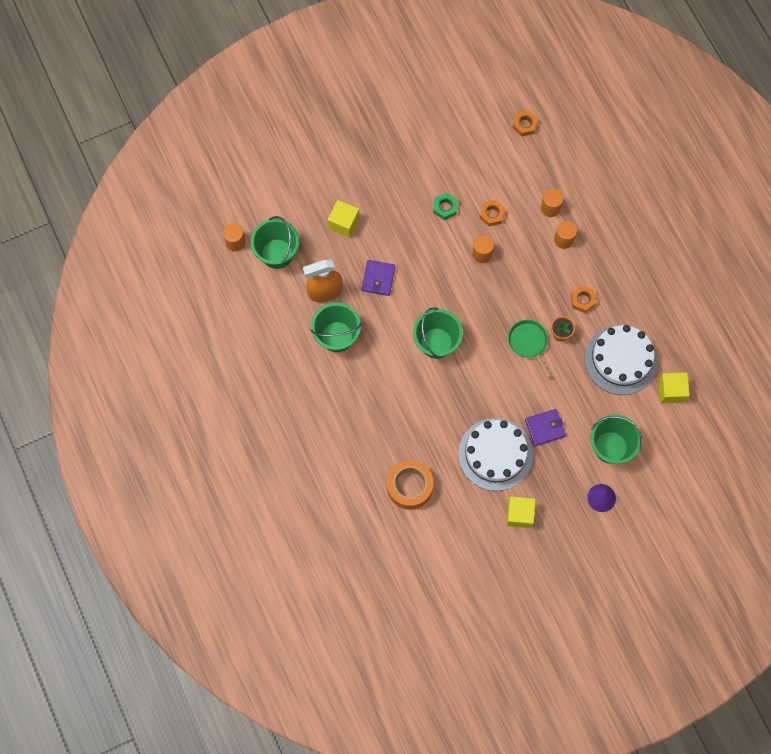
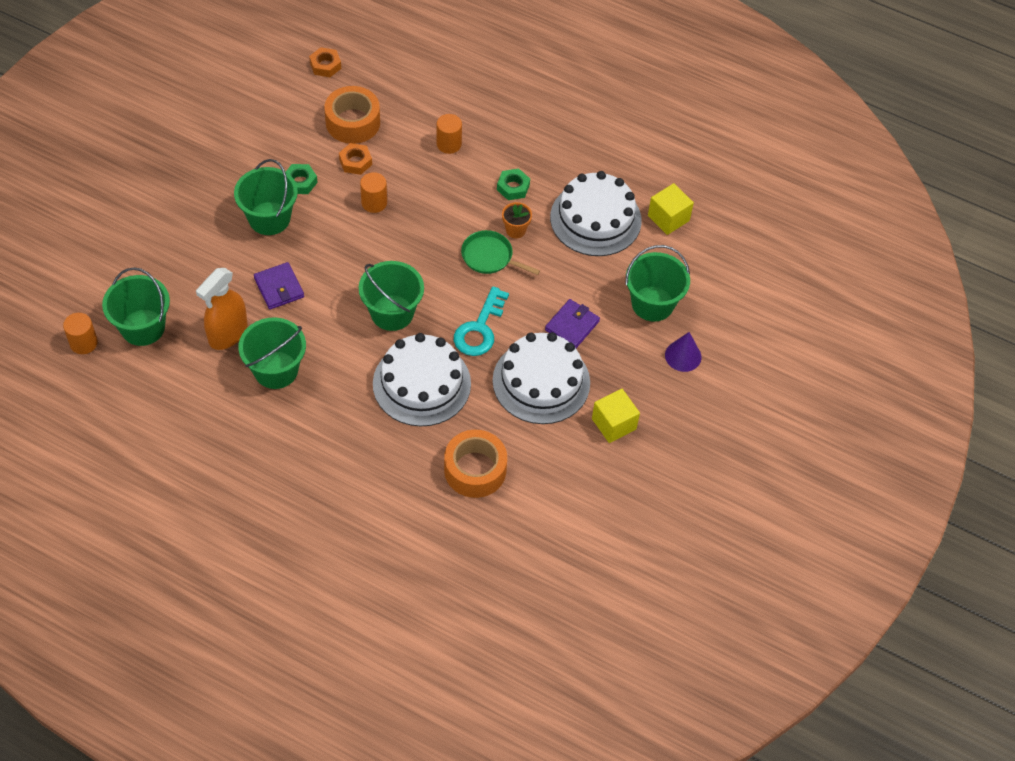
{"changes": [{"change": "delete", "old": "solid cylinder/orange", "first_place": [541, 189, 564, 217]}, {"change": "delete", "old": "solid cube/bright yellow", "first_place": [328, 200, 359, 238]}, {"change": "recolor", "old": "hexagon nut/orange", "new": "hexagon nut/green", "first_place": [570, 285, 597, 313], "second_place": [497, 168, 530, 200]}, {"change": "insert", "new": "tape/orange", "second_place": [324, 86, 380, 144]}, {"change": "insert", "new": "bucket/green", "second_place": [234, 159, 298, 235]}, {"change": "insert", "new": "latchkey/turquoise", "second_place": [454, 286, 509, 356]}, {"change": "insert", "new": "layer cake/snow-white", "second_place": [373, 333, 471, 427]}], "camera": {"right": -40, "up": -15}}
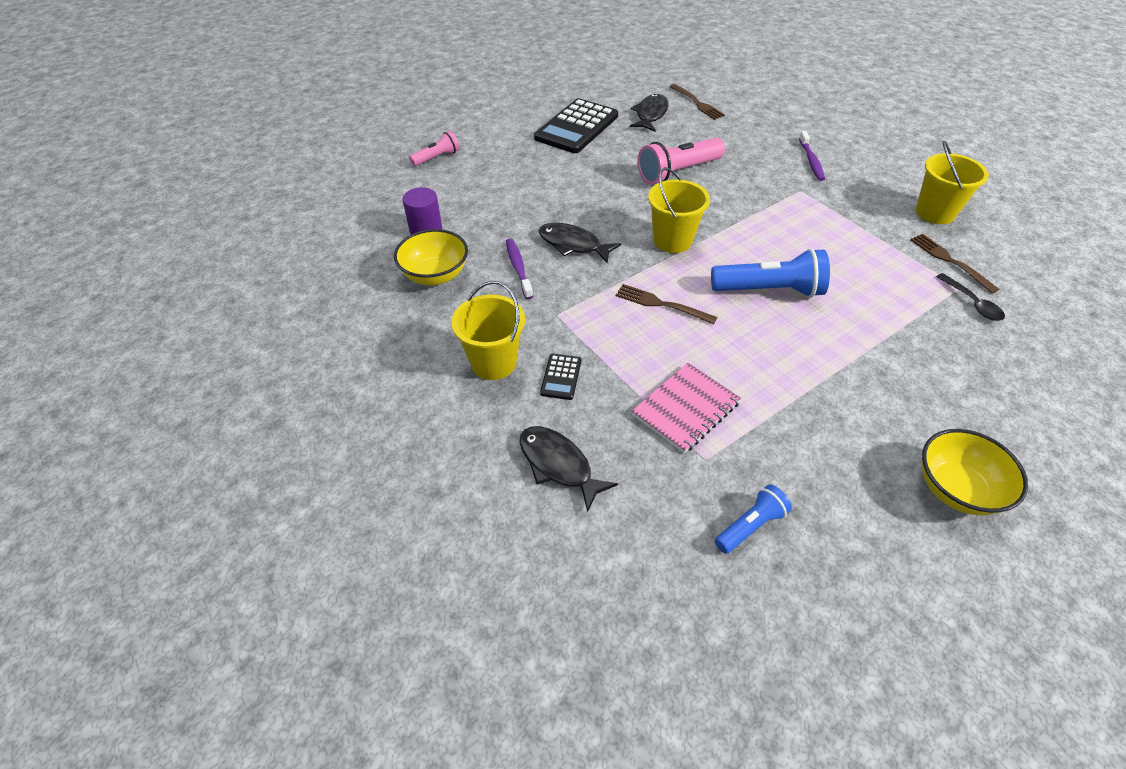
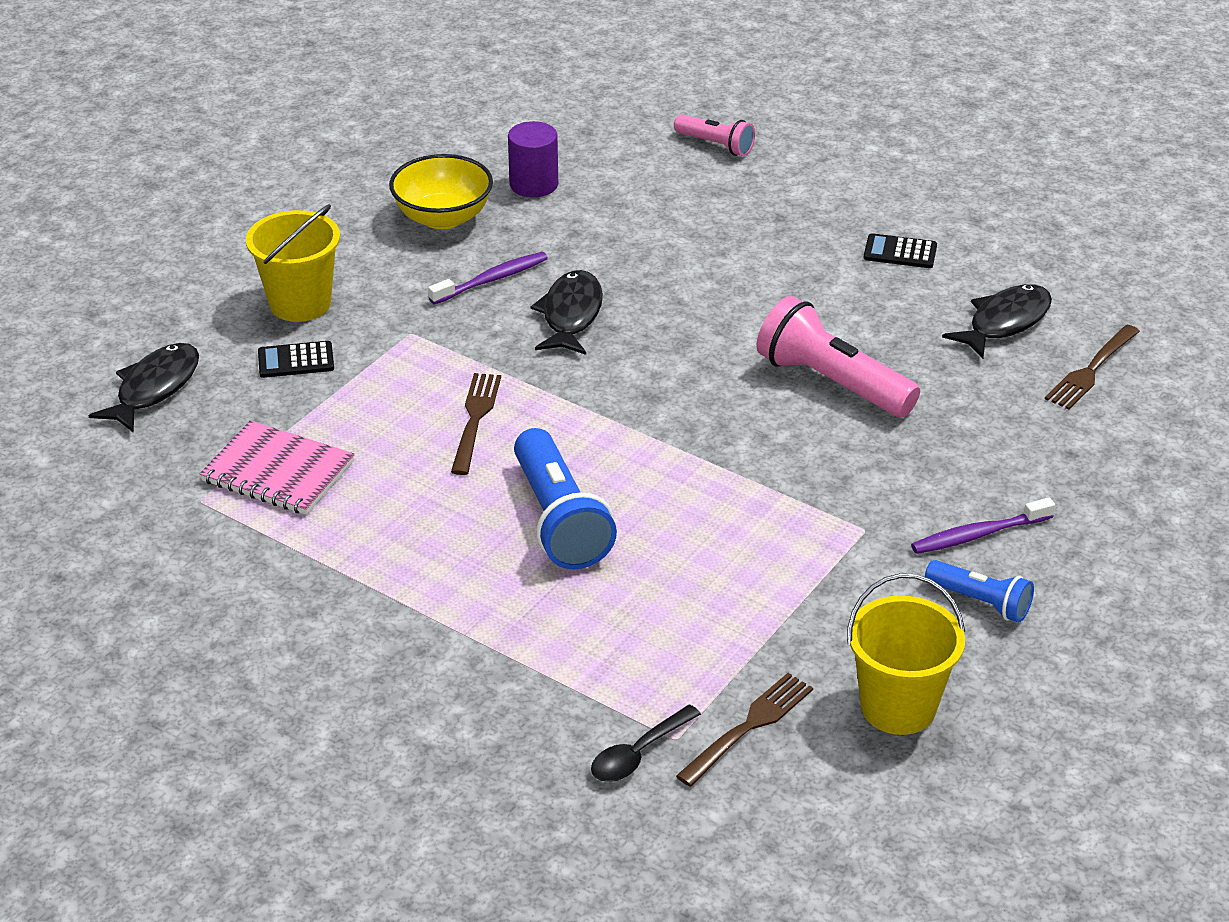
{"changes": [{"change": "rotate", "old": "fish/ebony", "first_place": [630, 94, 669, 131], "second_place": [942, 284, 1052, 359], "degrees": -45}, {"change": "resize", "old": "calculator/ebony", "first_place": [534, 98, 618, 153], "second_place": [864, 233, 937, 268], "factor": 0.44}, {"change": "delete", "old": "bucket/bright yellow", "first_place": [648, 167, 710, 253]}, {"change": "delete", "old": "serving bowl/bright yellow", "first_place": [922, 429, 1028, 515]}, {"change": "move", "old": "torch/royal blue", "first_place": [715, 484, 792, 554], "second_place": [925, 560, 1034, 623]}], "camera": {"right": 70, "up": -10}}
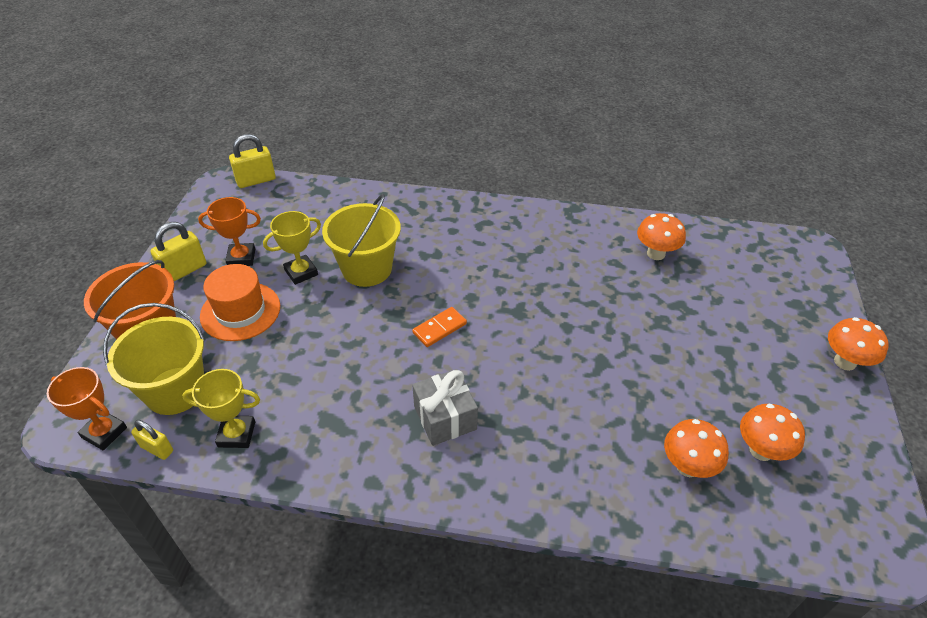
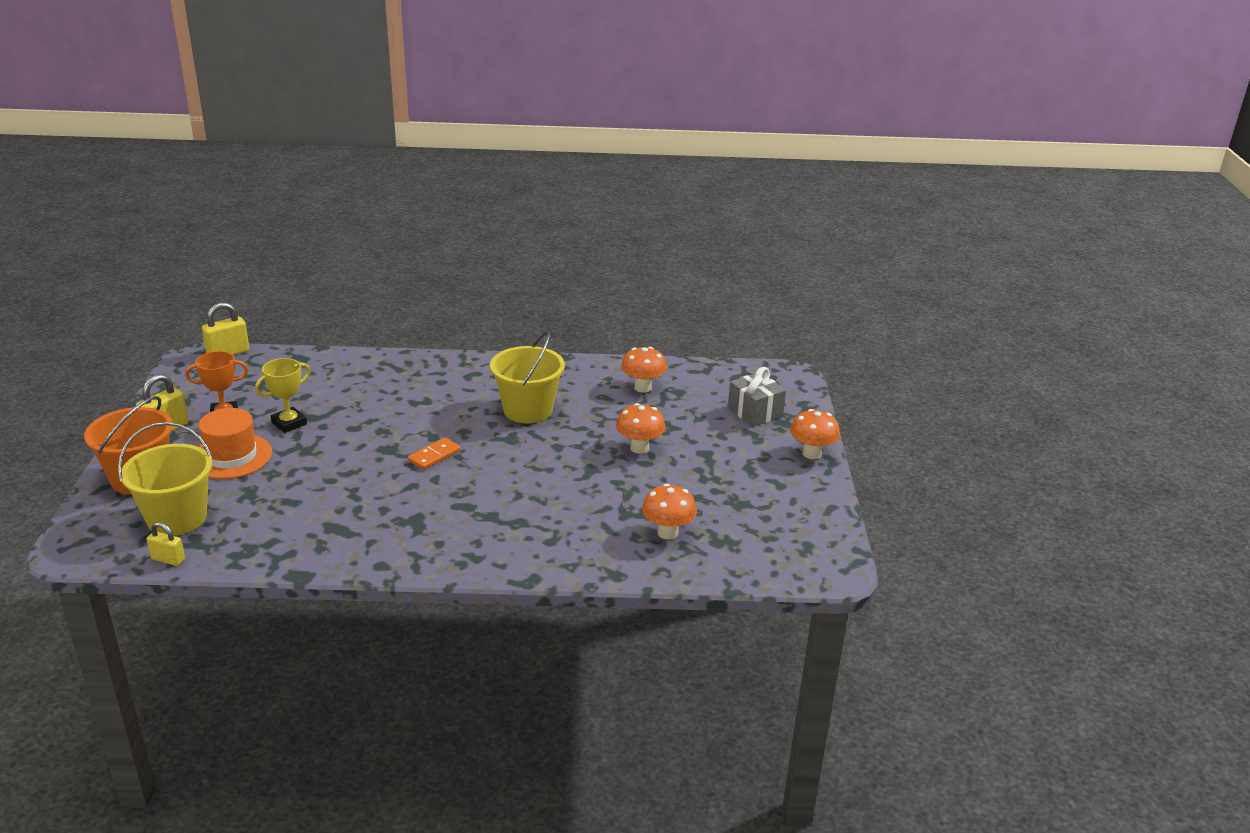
{"changes": [{"change": "move", "old": "bucket/bright yellow", "first_place": [322, 194, 401, 287], "second_place": [490, 331, 565, 423]}, {"change": "delete", "old": "prize cup/orange", "first_place": [47, 367, 127, 451]}, {"change": "delete", "old": "prize cup/bright yellow", "first_place": [182, 369, 260, 448]}, {"change": "move", "old": "gift/grey", "first_place": [412, 369, 478, 446], "second_place": [728, 367, 786, 427]}, {"change": "move", "old": "toadstool/orange", "first_place": [740, 404, 805, 461], "second_place": [616, 403, 665, 454]}], "camera": {"right": -10, "up": -15}}
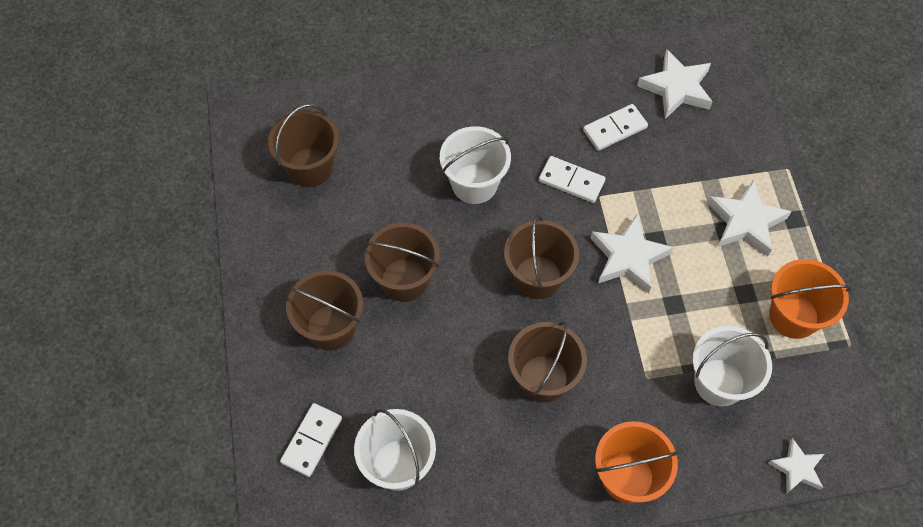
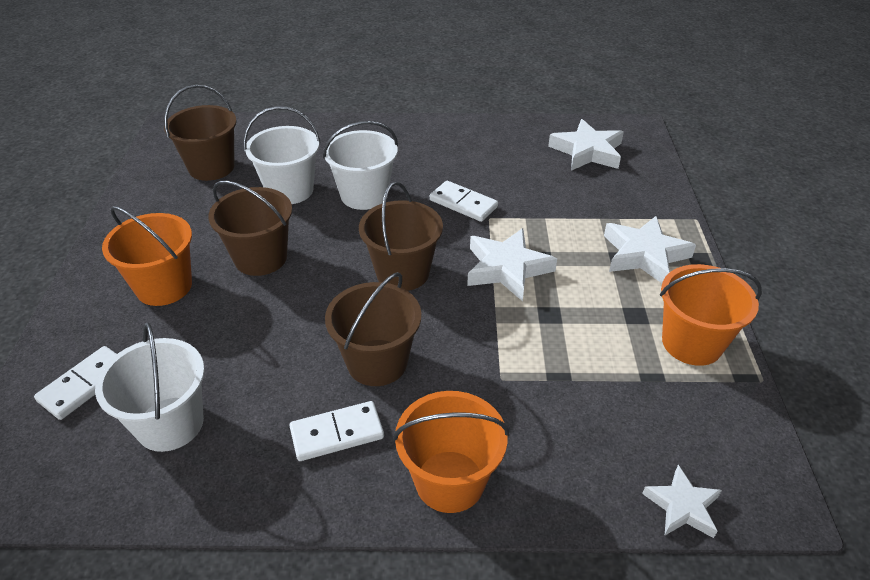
{"changes": [{"change": "move", "old": "domino piece/snow-white", "first_place": [583, 104, 648, 151], "second_place": [289, 401, 384, 461]}, {"change": "recolor", "old": "bucket/dark brown", "new": "bucket/orange", "first_place": [286, 270, 363, 350], "second_place": [102, 206, 192, 306]}, {"change": "move", "old": "bucket/snow-white", "first_place": [693, 326, 772, 406], "second_place": [243, 106, 321, 204]}], "camera": {"right": 10, "up": -20}}
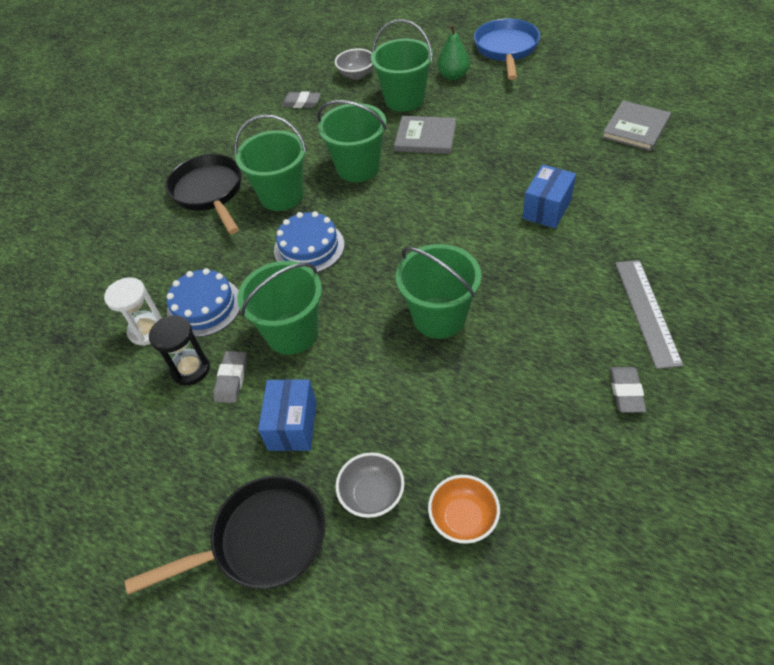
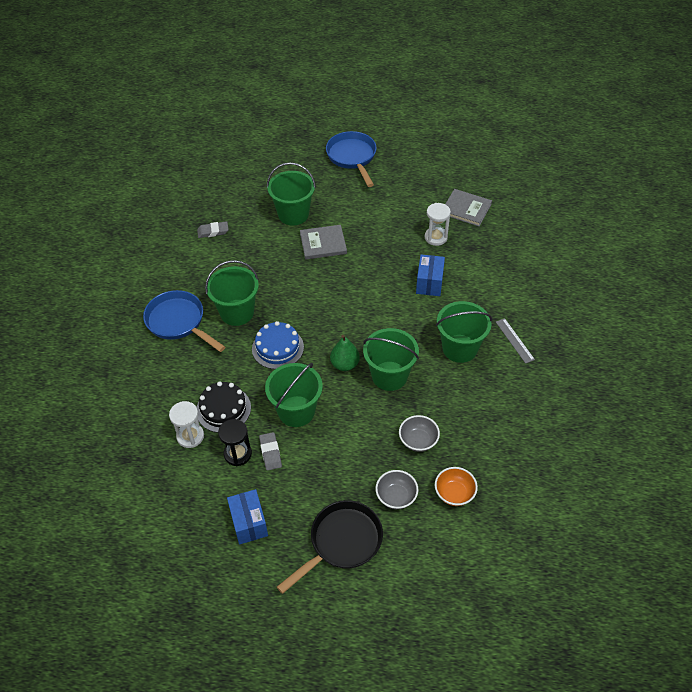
{"changes": [{"change": "move", "old": "pear/green", "first_place": [438, 24, 470, 80], "second_place": [330, 335, 360, 371]}, {"change": "move", "old": "serving bowl/grey", "first_place": [335, 48, 373, 80], "second_place": [399, 415, 440, 452]}, {"change": "move", "old": "bucket/green", "first_place": [317, 100, 387, 182], "second_place": [436, 301, 492, 363]}, {"change": "rotate", "old": "hardcover/grey", "first_place": [602, 101, 671, 151], "second_place": [445, 189, 492, 226], "degrees": -75}, {"change": "recolor", "old": "pan/ebony", "new": "pan/royal blue", "first_place": [165, 154, 242, 234], "second_place": [143, 290, 225, 352]}, {"change": "resize", "old": "ruler/grey", "first_place": [615, 260, 683, 369], "second_place": [496, 318, 535, 364], "factor": 0.66}, {"change": "recolor", "old": "layer cake/royal blue", "new": "layer cake/ebony", "first_place": [167, 268, 240, 337], "second_place": [197, 381, 251, 433]}, {"change": "delete", "old": "pencil eraser/grey", "first_place": [609, 367, 646, 413]}, {"change": "move", "old": "package/royal blue", "first_place": [258, 379, 317, 451], "second_place": [227, 489, 268, 545]}, {"change": "insert", "new": "sand timer/snow-white", "second_place": [425, 203, 451, 246]}], "camera": {"right": -25, "up": 0}}
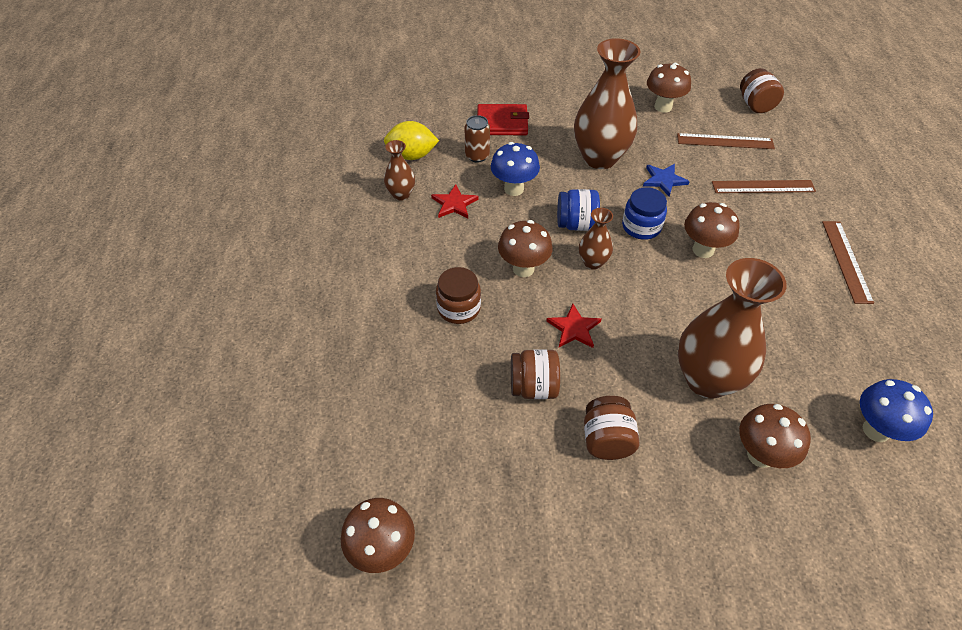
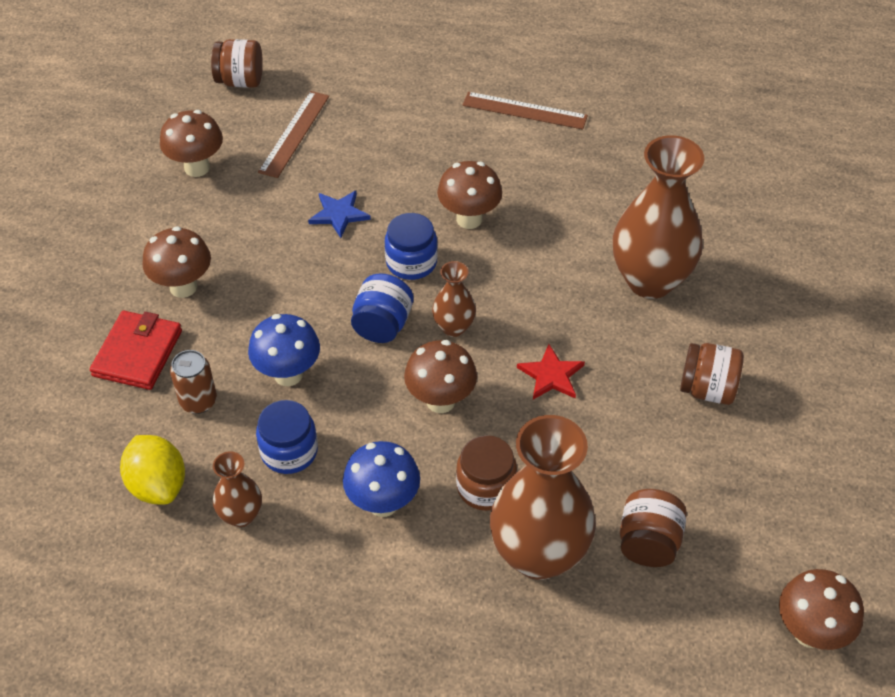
{"changes": [{"change": "move", "old": "flower vase/dark brown", "first_place": [574, 38, 640, 169], "second_place": [490, 415, 596, 580]}, {"change": "rotate", "old": "lemon/bright yellow", "first_place": [384, 121, 439, 160], "second_place": [120, 435, 185, 505], "degrees": -45}, {"change": "delete", "old": "ruler/dark brown", "first_place": [712, 180, 816, 193]}, {"change": "replace", "old": "star/crimson", "new": "preserve jar/royal blue", "first_place": [431, 184, 479, 218], "second_place": [256, 400, 318, 474]}, {"change": "move", "old": "preserve jar/dark brown", "first_place": [511, 350, 560, 399], "second_place": [620, 489, 687, 567]}, {"change": "move", "old": "toadstool/royal blue", "first_place": [860, 379, 933, 442], "second_place": [343, 441, 420, 517]}, {"change": "move", "old": "toadstool/dark brown", "first_place": [739, 404, 811, 468], "second_place": [142, 226, 211, 298]}], "camera": {"right": -75, "up": 0}}
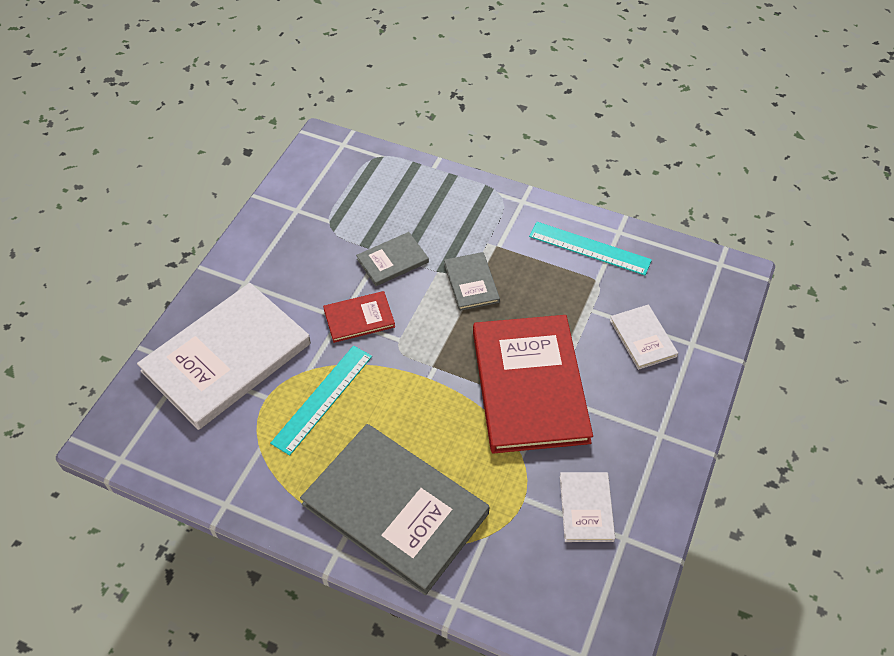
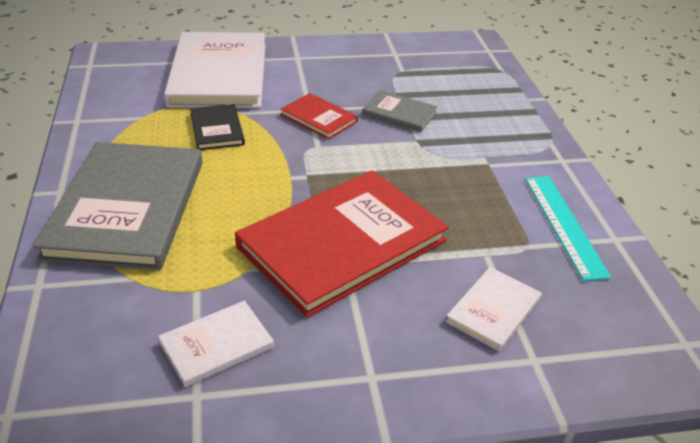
{"changes": [{"change": "delete", "old": "hardcover/grey", "first_place": [444, 252, 500, 311]}, {"change": "rotate", "old": "hardcover/snow-white", "first_place": [137, 283, 311, 430], "second_place": [164, 32, 265, 108], "degrees": 75}, {"change": "replace", "old": "ruler/turquoise", "new": "hardcover/ebony", "first_place": [270, 346, 372, 456], "second_place": [190, 104, 245, 150]}], "camera": {"right": 55, "up": -15}}
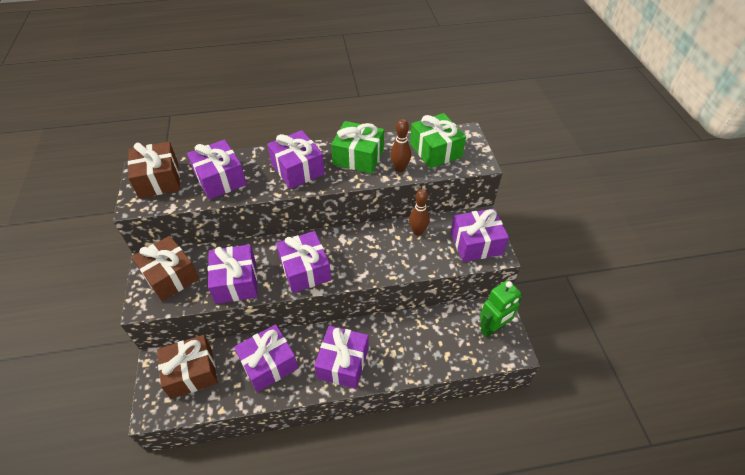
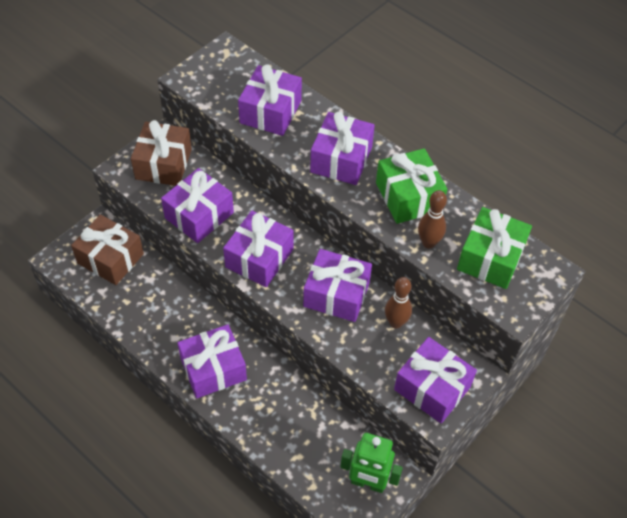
{"changes": [{"change": "delete", "old": "gift/dark brown", "first_place": [128, 142, 180, 198]}, {"change": "move", "old": "gift/purple", "first_place": [234, 324, 298, 392], "second_place": [303, 249, 372, 322]}], "camera": {"right": 50, "up": 5}}
